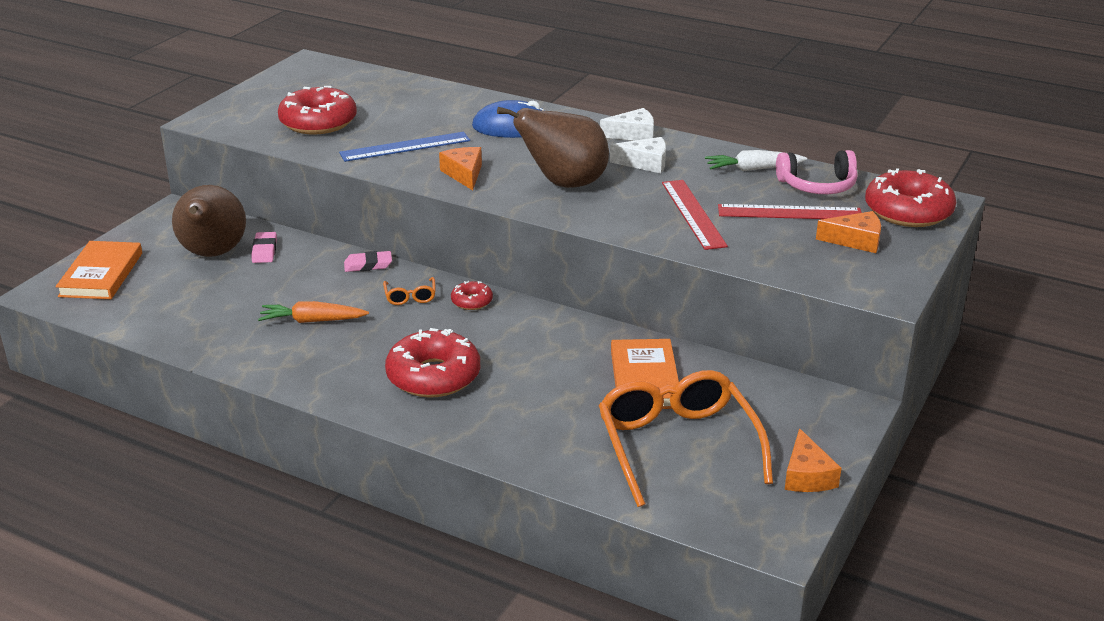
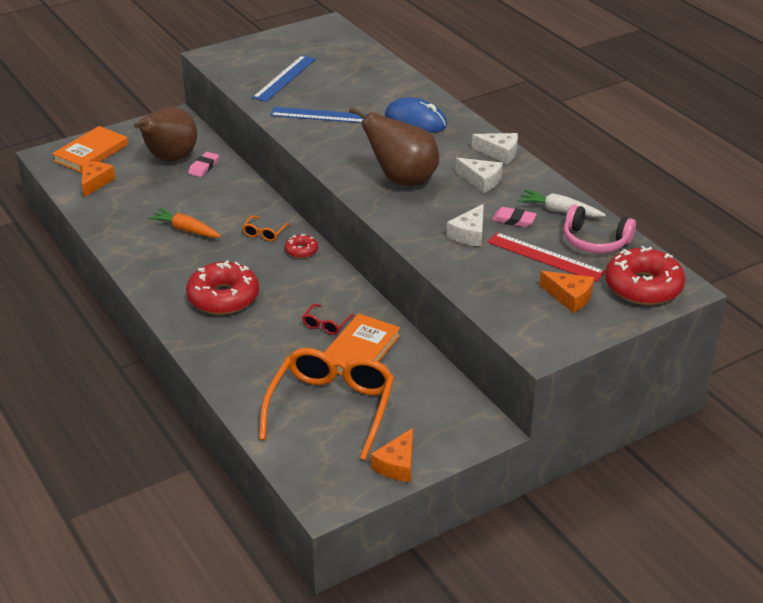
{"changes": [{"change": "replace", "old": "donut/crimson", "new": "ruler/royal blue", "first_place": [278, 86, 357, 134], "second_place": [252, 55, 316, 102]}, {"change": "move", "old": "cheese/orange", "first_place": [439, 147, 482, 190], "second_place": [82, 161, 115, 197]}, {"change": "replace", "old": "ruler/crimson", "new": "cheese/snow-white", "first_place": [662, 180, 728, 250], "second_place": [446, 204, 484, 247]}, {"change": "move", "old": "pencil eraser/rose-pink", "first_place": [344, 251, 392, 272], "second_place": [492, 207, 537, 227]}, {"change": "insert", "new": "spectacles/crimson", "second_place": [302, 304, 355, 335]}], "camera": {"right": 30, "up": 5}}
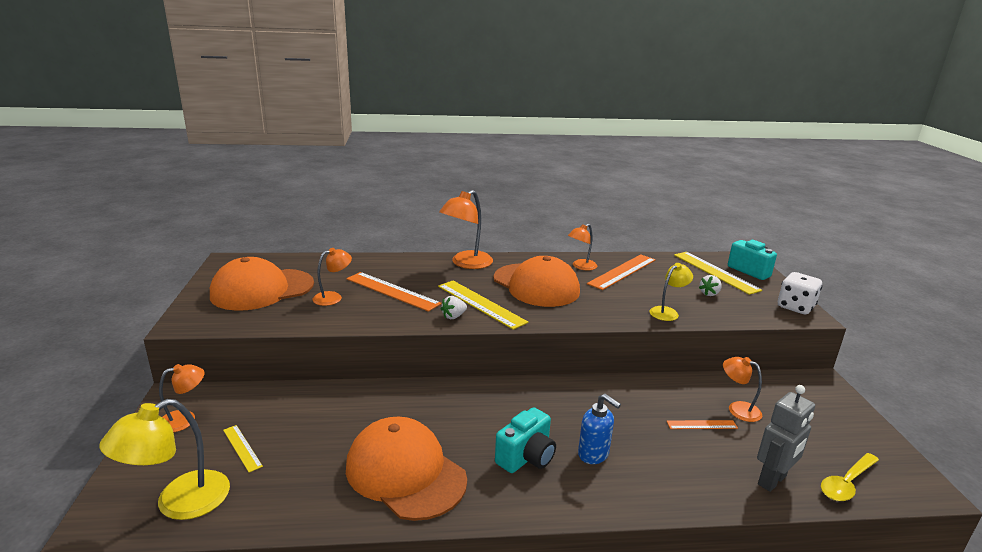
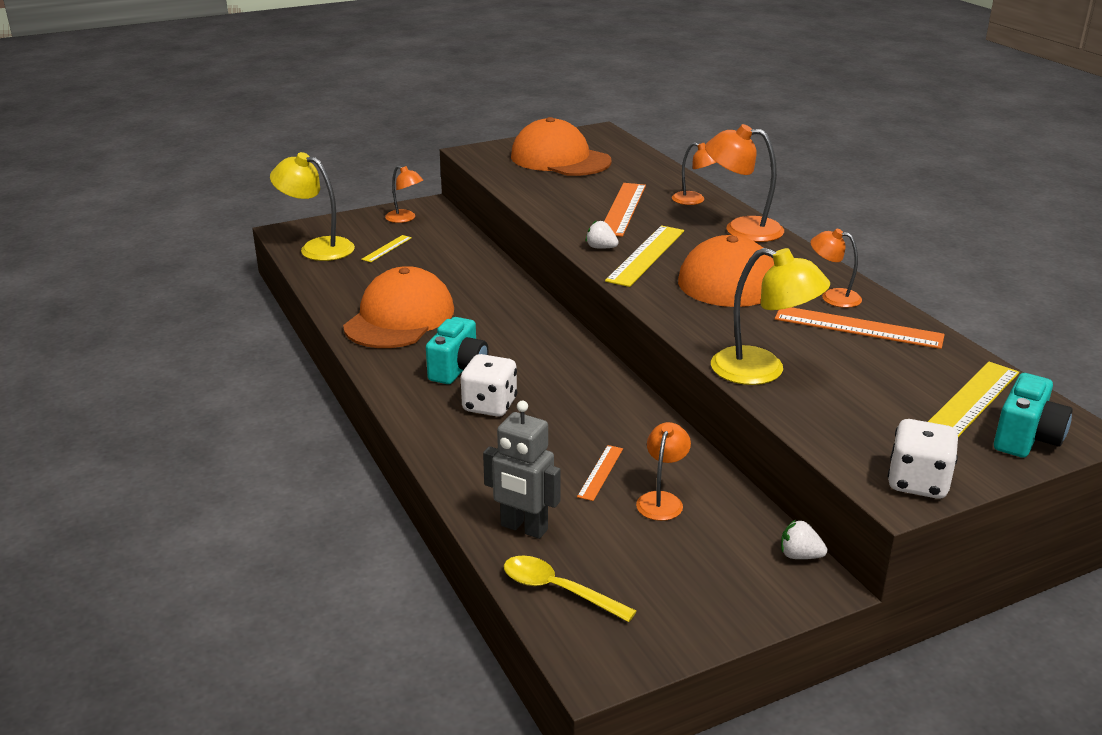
{"changes": [{"change": "move", "old": "desk lamp/orange", "first_place": [312, 248, 352, 306], "second_place": [672, 142, 716, 205]}, {"change": "resize", "old": "desk lamp/bright yellow", "first_place": [650, 263, 693, 321], "second_place": [711, 248, 830, 385], "factor": 1.66}, {"change": "move", "old": "toy strawberry/snow-white", "first_place": [699, 275, 722, 296], "second_place": [781, 520, 827, 559]}, {"change": "replace", "old": "soap dispenser/royal blue", "new": "dice/snow-white", "first_place": [578, 394, 621, 464], "second_place": [461, 354, 517, 417]}, {"change": "rotate", "old": "camera/turquoise", "first_place": [495, 407, 556, 473], "second_place": [426, 317, 488, 384], "degrees": -90}, {"change": "rotate", "old": "ruler/orange", "first_place": [667, 420, 738, 429], "second_place": [577, 445, 623, 501], "degrees": 45}], "camera": {"right": 70, "up": 5}}
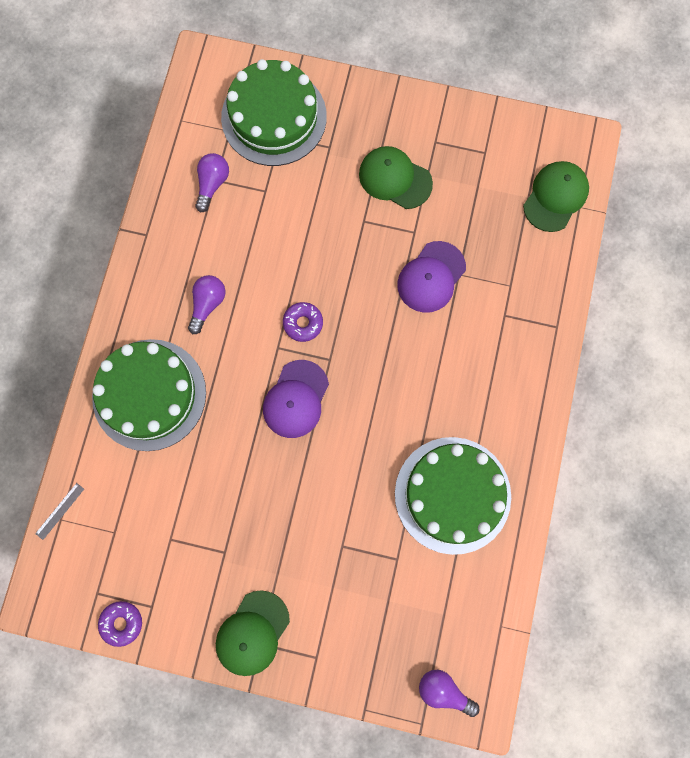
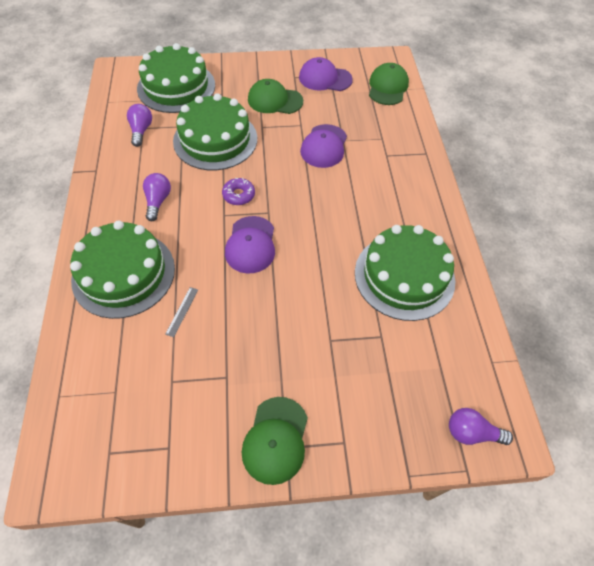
{"changes": [{"change": "move", "old": "ruler/grey", "first_place": [35, 483, 84, 540], "second_place": [165, 287, 198, 337]}, {"change": "delete", "old": "donut/purple", "first_place": [98, 601, 142, 647]}, {"change": "insert", "new": "peaked cap/purple", "second_place": [299, 57, 353, 91]}, {"change": "insert", "new": "layer cake/green", "second_place": [173, 93, 257, 170]}], "camera": {"right": -20, "up": -20}}
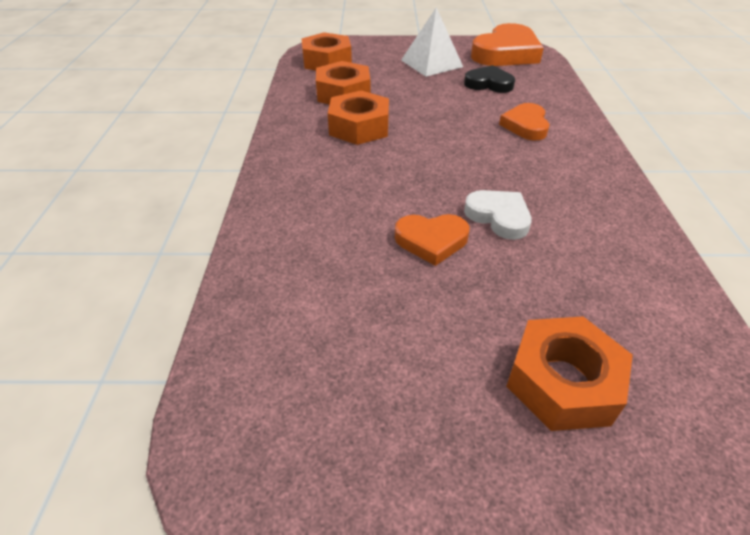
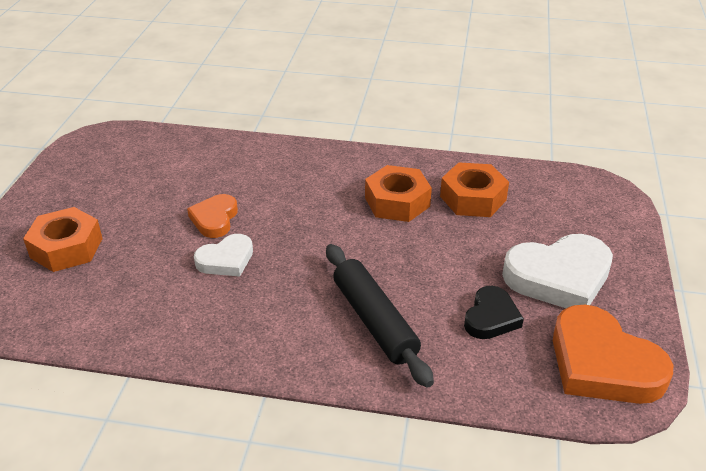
{"changes": [{"change": "replace", "old": "pyramid shape/snow-white", "new": "heart/snow-white", "first_place": [401, 7, 463, 77], "second_place": [502, 234, 613, 308]}, {"change": "delete", "old": "hexagon nut/orange", "first_place": [301, 32, 352, 71]}, {"change": "replace", "old": "heart/orange", "new": "rolling pin/ebony", "first_place": [499, 103, 550, 141], "second_place": [326, 244, 434, 388]}], "camera": {"right": 100, "up": -5}}
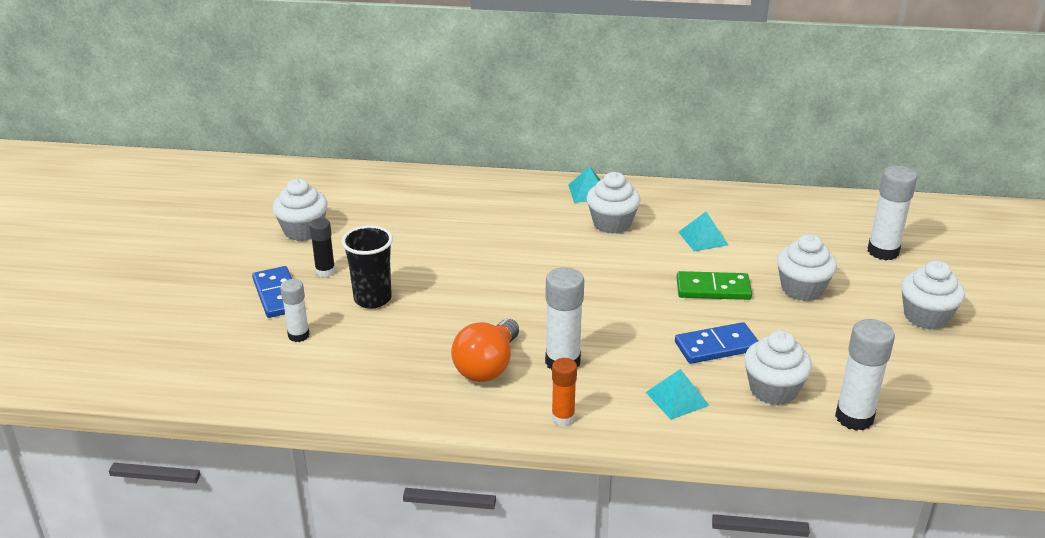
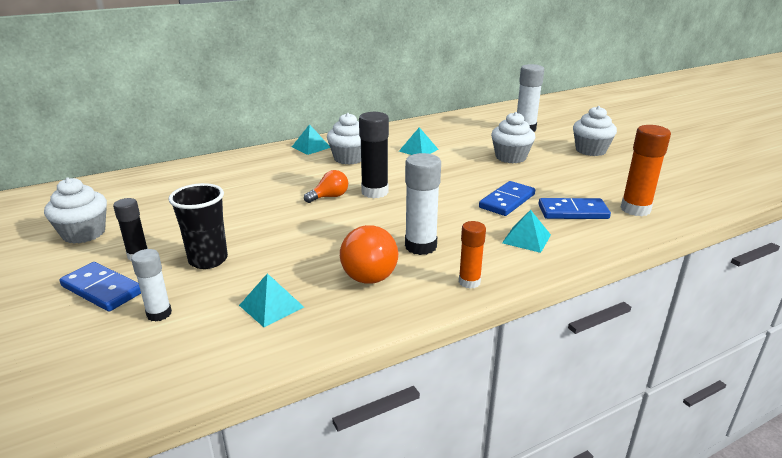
{"changes": [{"change": "delete", "old": "domino piece/green", "first_place": [676, 271, 752, 300]}, {"change": "recolor", "old": "glue stick/snow-white", "new": "glue stick/orange", "first_place": [835, 319, 895, 431], "second_place": [620, 125, 671, 216]}, {"change": "replace", "old": "cupcake/snow-white", "new": "domino piece/royal blue", "first_place": [744, 331, 812, 405], "second_place": [538, 198, 611, 219]}, {"change": "insert", "new": "glue stick/ebony", "second_place": [359, 112, 389, 198]}, {"change": "insert", "new": "light bulb/orange", "second_place": [304, 170, 348, 203]}, {"change": "insert", "new": "pyramid shape/turquoise", "second_place": [239, 273, 304, 327]}], "camera": {"right": -35, "up": -5}}
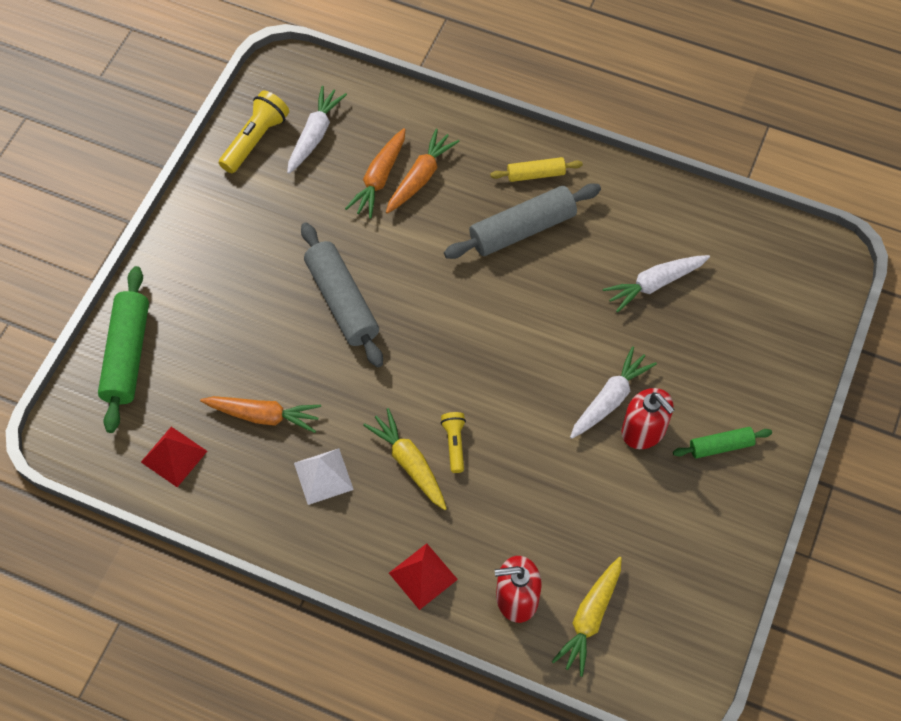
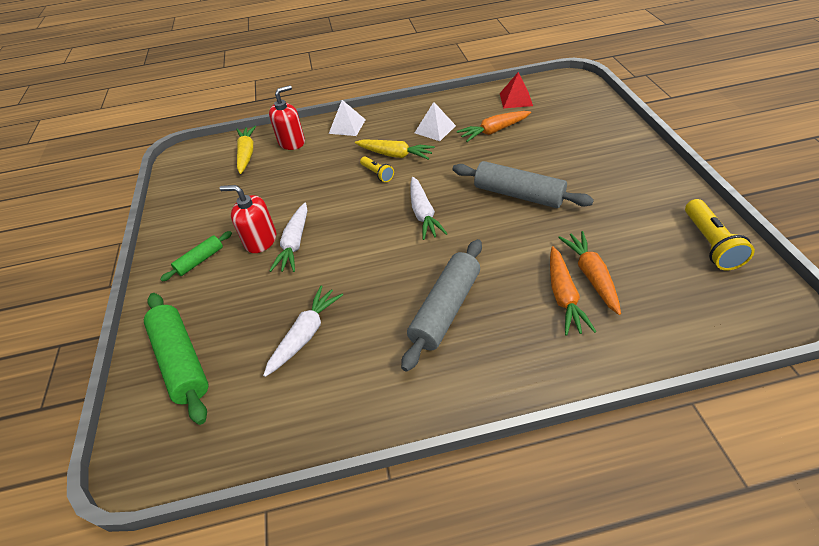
{"changes": [{"change": "move", "old": "root vegetable/snow-white", "first_place": [287, 86, 347, 174], "second_place": [410, 177, 448, 240]}, {"change": "delete", "old": "rolling pin/bright yellow", "first_place": [490, 157, 583, 182]}, {"change": "move", "old": "rolling pin/green", "first_place": [98, 266, 149, 433], "second_place": [144, 293, 208, 425]}, {"change": "recolor", "old": "pyramid shape/crimson", "new": "pyramid shape/snow-white", "first_place": [389, 543, 458, 610], "second_place": [329, 100, 366, 136]}], "camera": {"right": 150, "up": -15}}
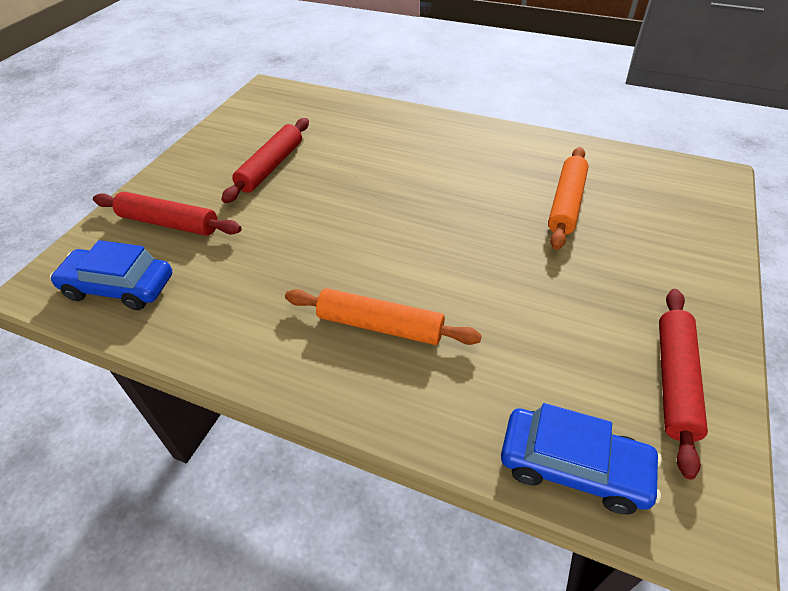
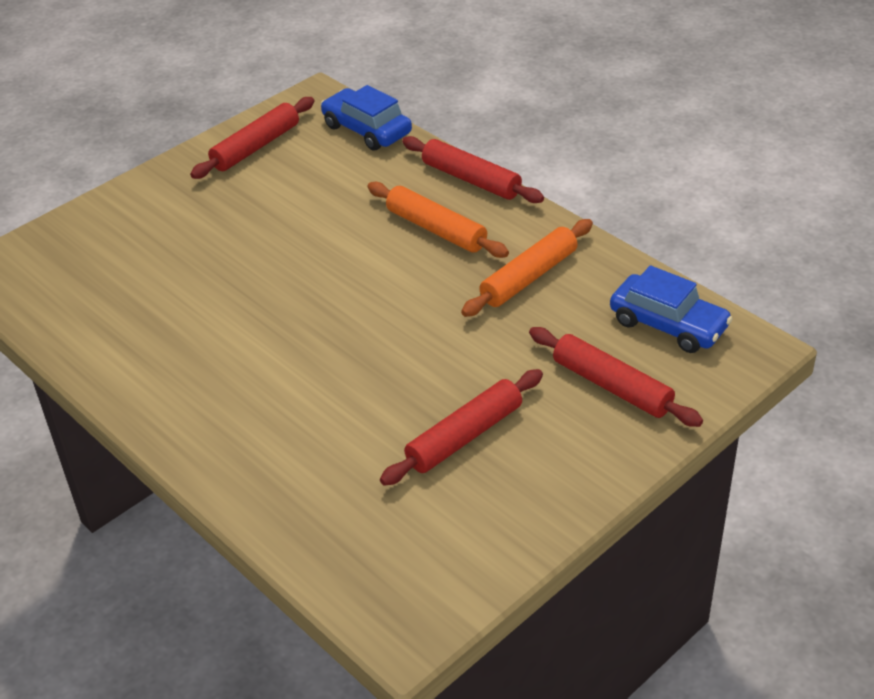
{"changes": [{"change": "move", "old": "rolling pin/orange", "first_place": [548, 147, 589, 250], "second_place": [461, 219, 593, 317]}, {"change": "insert", "new": "rolling pin/crimson", "second_place": [402, 136, 544, 203]}], "camera": {"right": -155, "up": -5}}
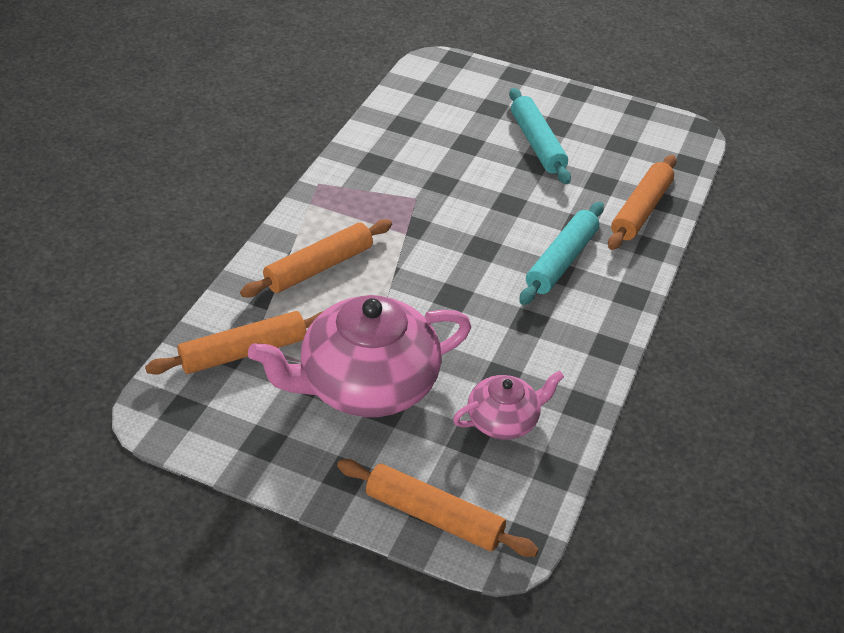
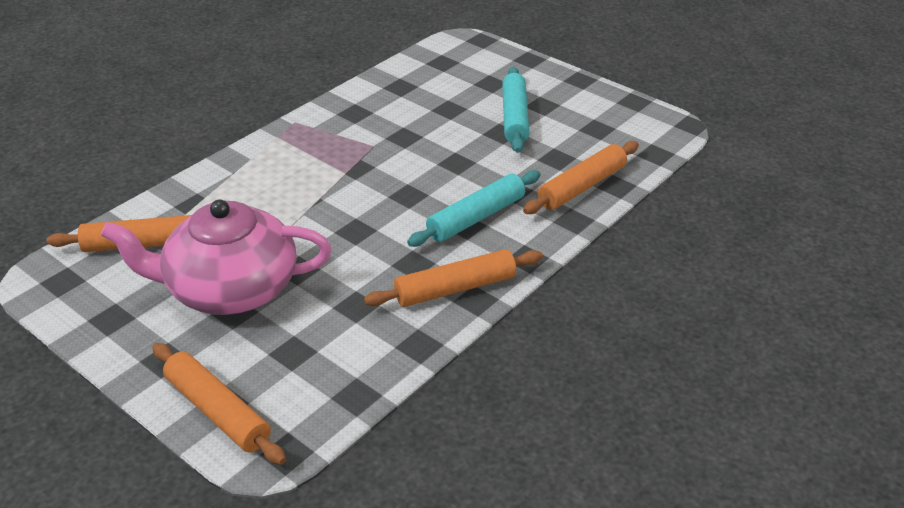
{"changes": [{"change": "move", "old": "rolling pin/orange", "first_place": [240, 219, 392, 297], "second_place": [364, 249, 543, 307]}, {"change": "delete", "old": "tea pot/rose-pink", "first_place": [453, 371, 564, 440]}], "camera": {"right": 20, "up": -5}}
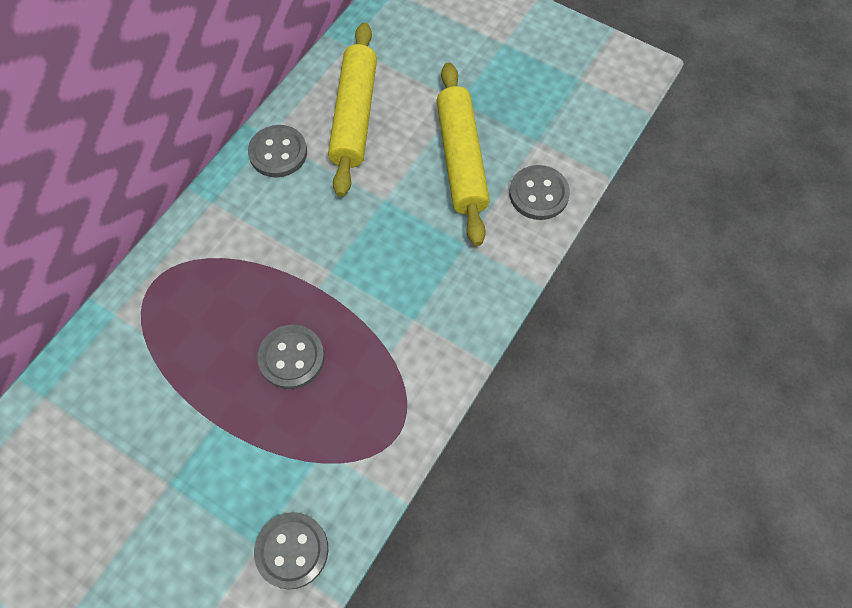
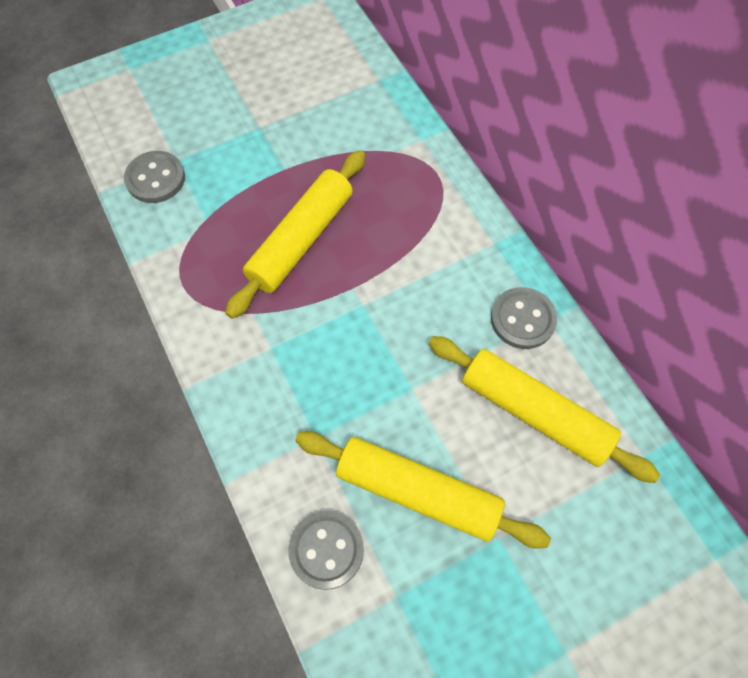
{"changes": [{"change": "replace", "old": "shirt button/grey", "new": "rolling pin/bright yellow", "first_place": [257, 324, 325, 389], "second_place": [225, 150, 365, 319]}], "camera": {"right": 120, "up": 0}}
